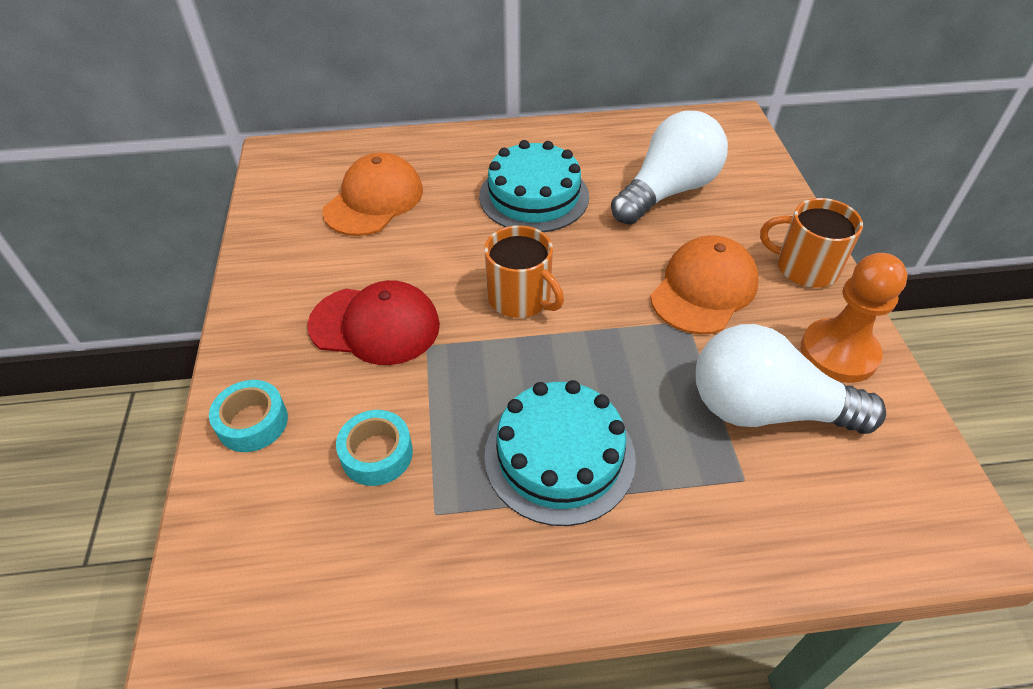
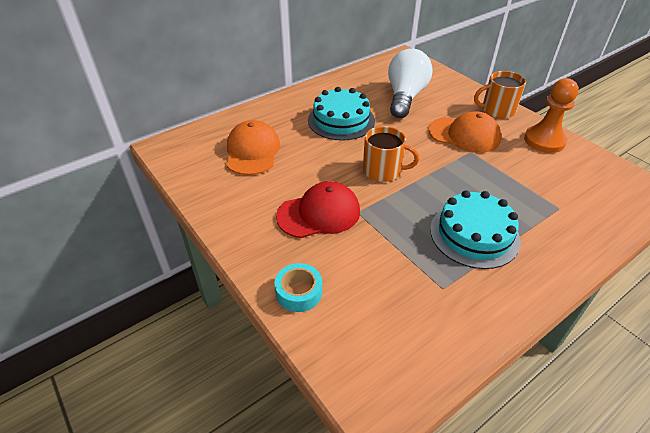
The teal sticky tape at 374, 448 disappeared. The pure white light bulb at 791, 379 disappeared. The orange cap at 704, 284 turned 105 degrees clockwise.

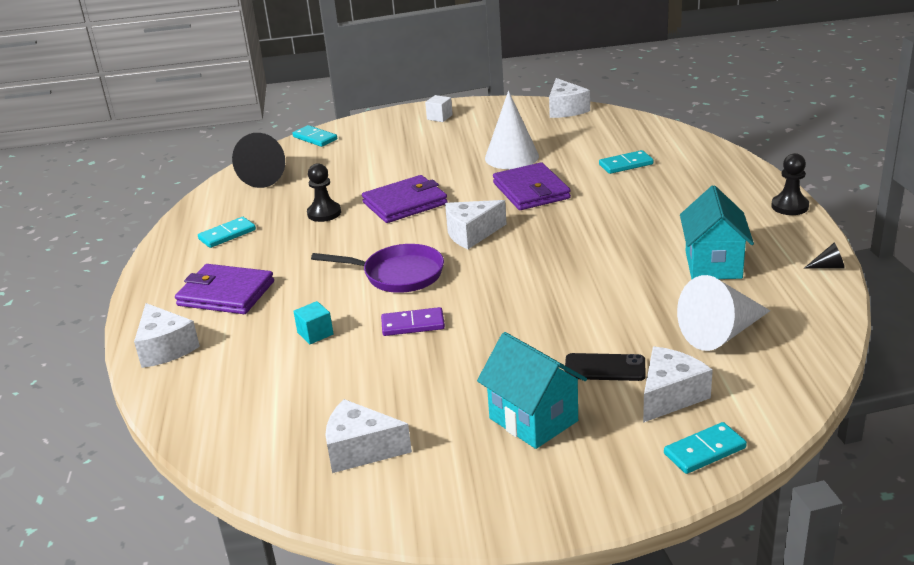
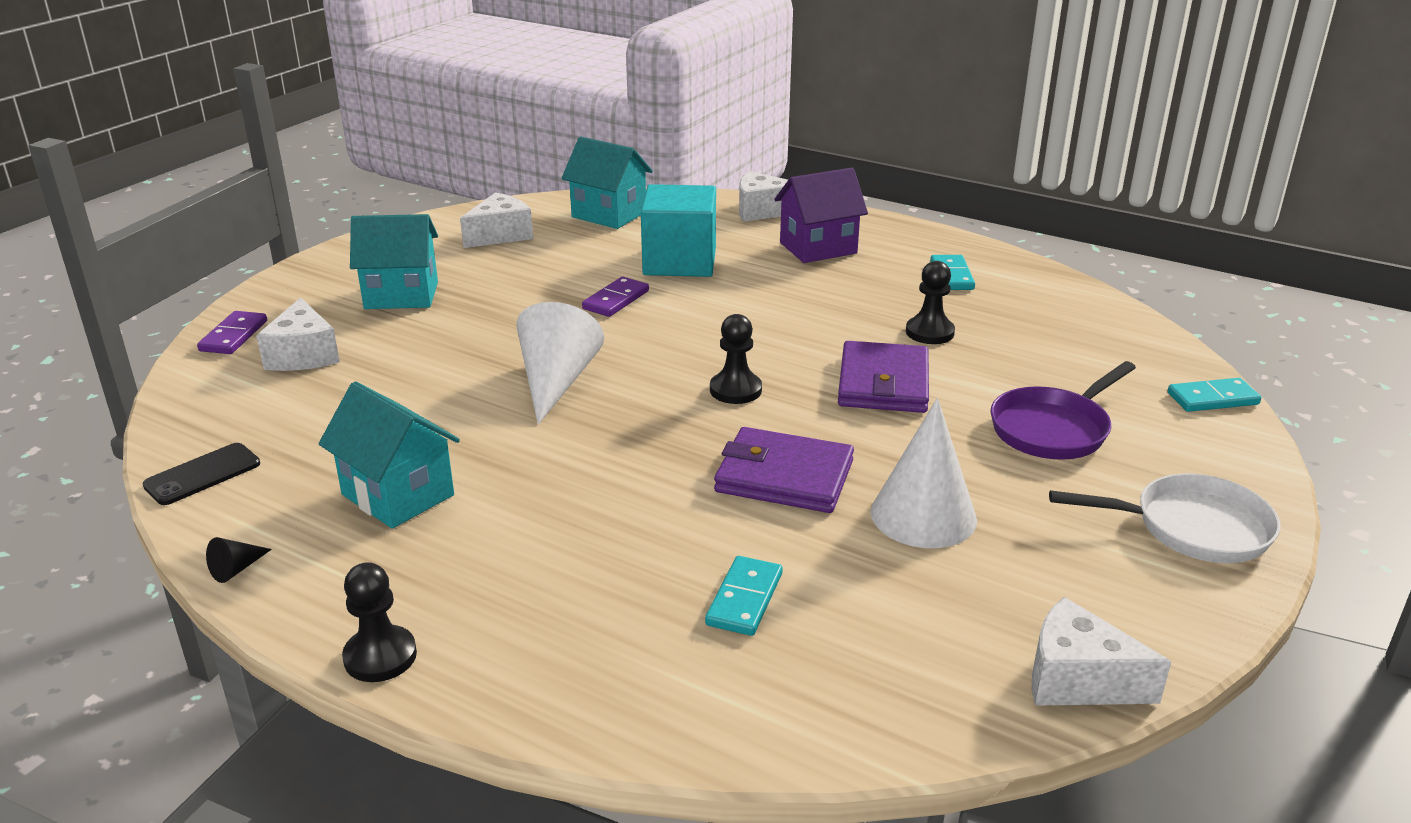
The black cone shape at 258, 160 disappeared. The teal house at 607, 183 appeared. The violet pan moved from 377, 268 to 1063, 410. The black mobile phone moved from 605, 367 to 201, 474. The pure white cone shape moved from 723, 313 to 560, 363. The violet card wallet at 224, 289 was replaced by the violet house at 821, 215. The pure white cube at 439, 108 was replaced by the pure white pan at 1164, 518. The pure white cheese at 476, 224 was replaced by the black game pawn at 736, 359. The teal domino at 705, 448 became the violet domino at 232, 332. The teal cube at 313, 322 changed to 2.39 times the size.

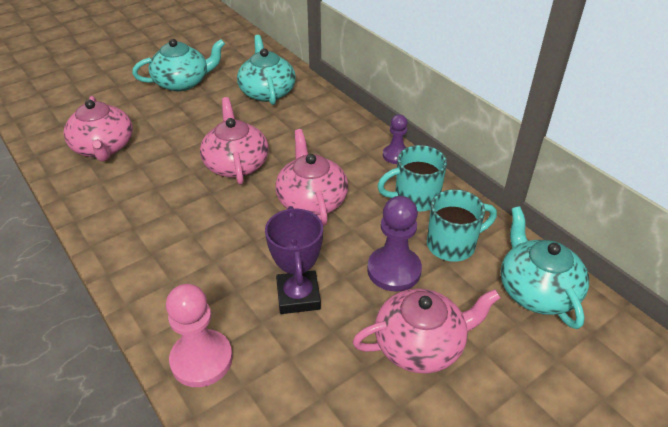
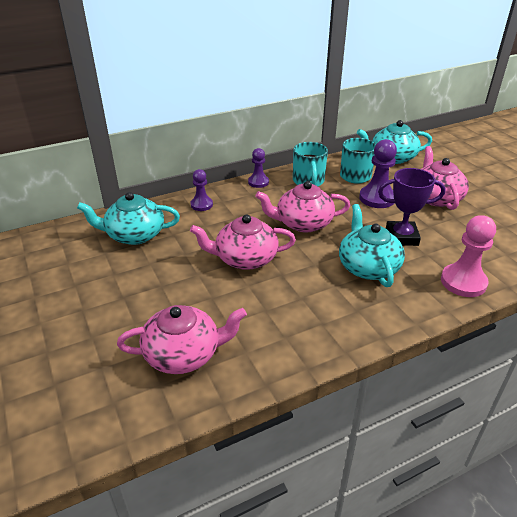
The violet game pawn at 201, 190 appeared. The teal teapot moved from 178, 65 to 372, 245.

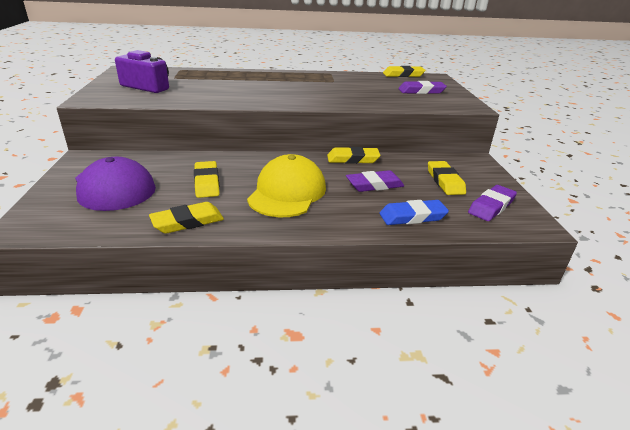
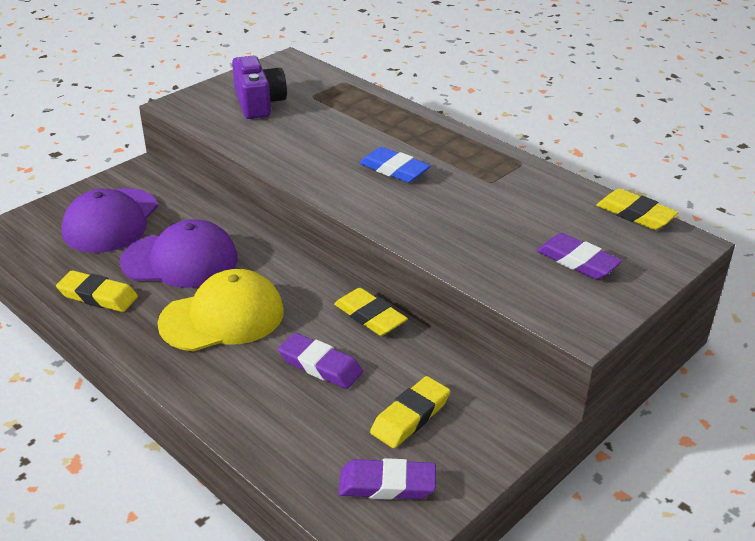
The blue eraser moved from 414, 212 to 395, 165. The golden eraser at 207, 179 was replaced by the violet cap at 179, 253.

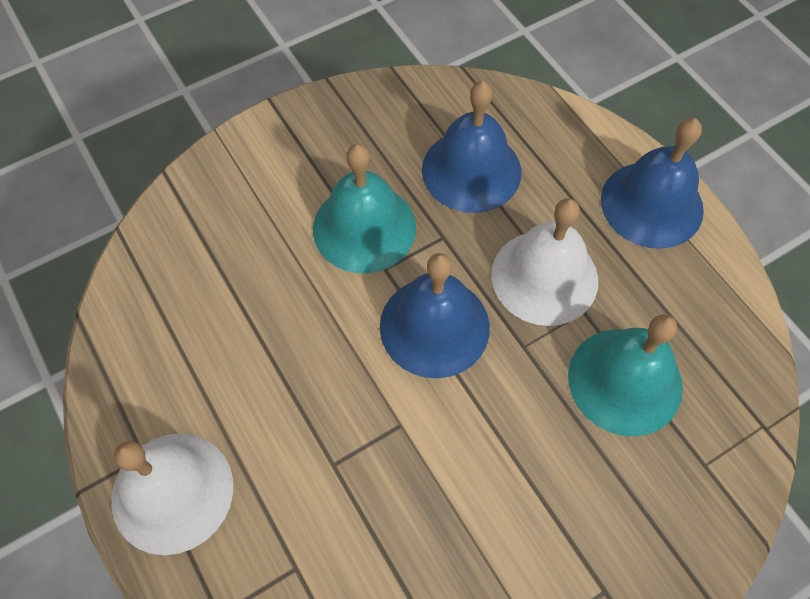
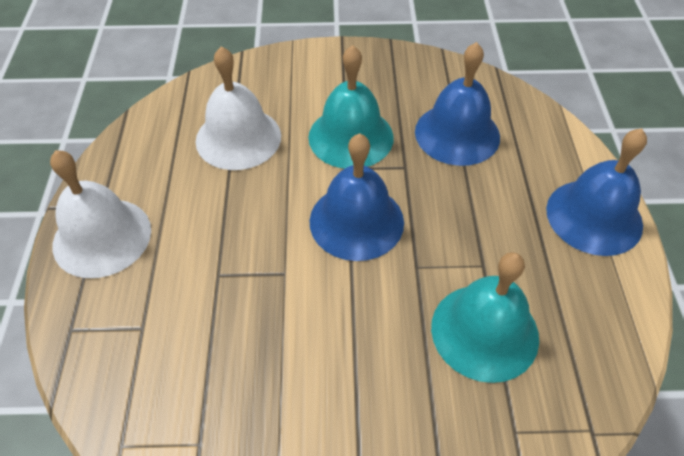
The pure white hand bell moved from 544, 262 to 238, 108.

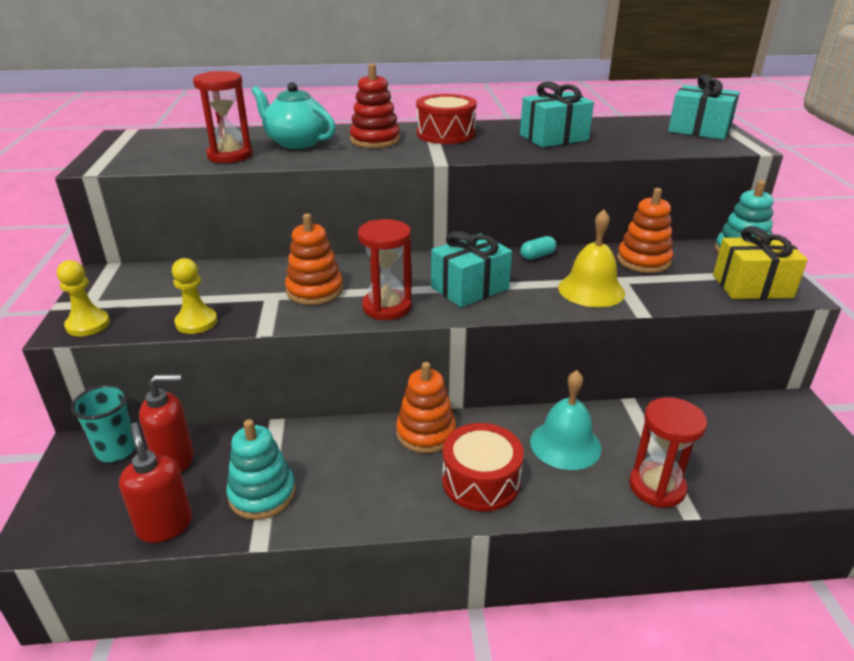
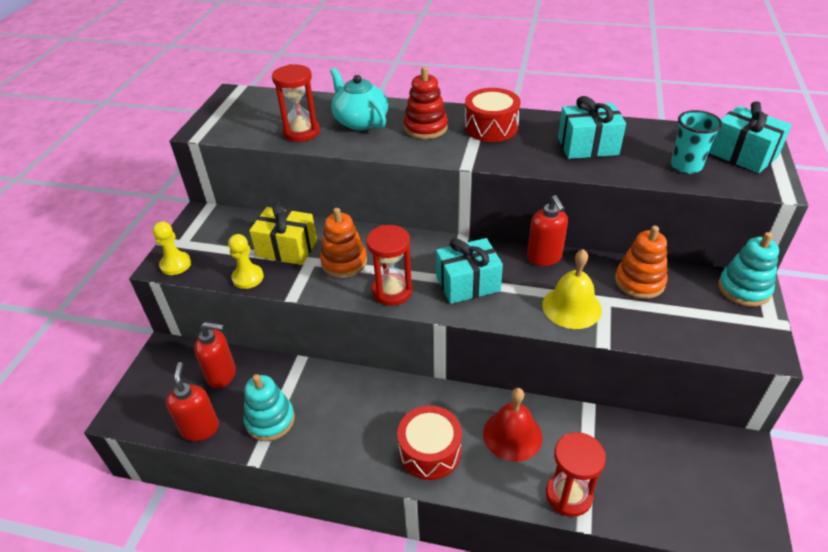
The orange stacking rings at 426, 407 disappeared. The teal cup moved from 103, 423 to 696, 142. The golden wrapped gift moved from 760, 262 to 283, 233. The teal pill shape at 538, 248 was replaced by the scarlet soap pump at 547, 230. The teal hand bell at 565, 420 became the scarlet hand bell at 512, 425.

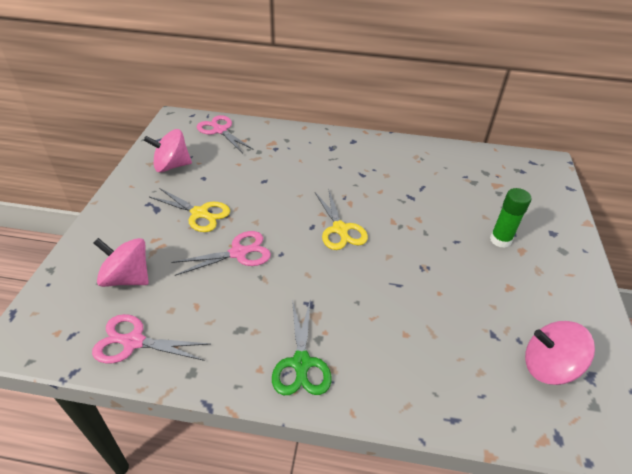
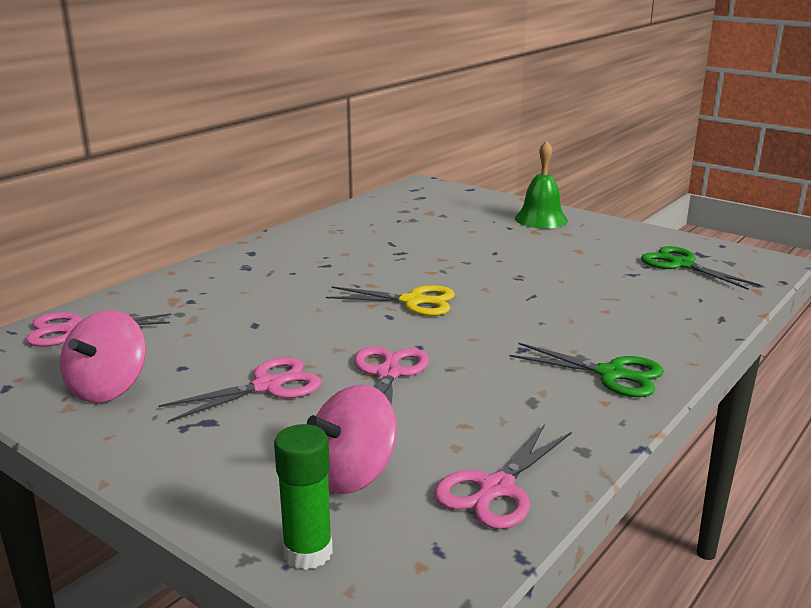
The green hand bell at 541, 184 appeared. The green glue stick moved from 510, 218 to 303, 497. The pink whirligig at 560, 353 was replaced by the green pair of scissors at 700, 268. The golden pair of scissors at 189, 210 became the pink pair of scissors at 239, 389.

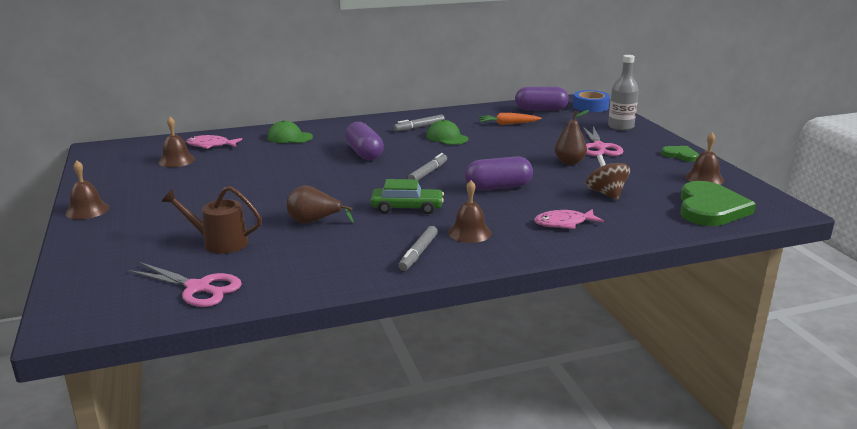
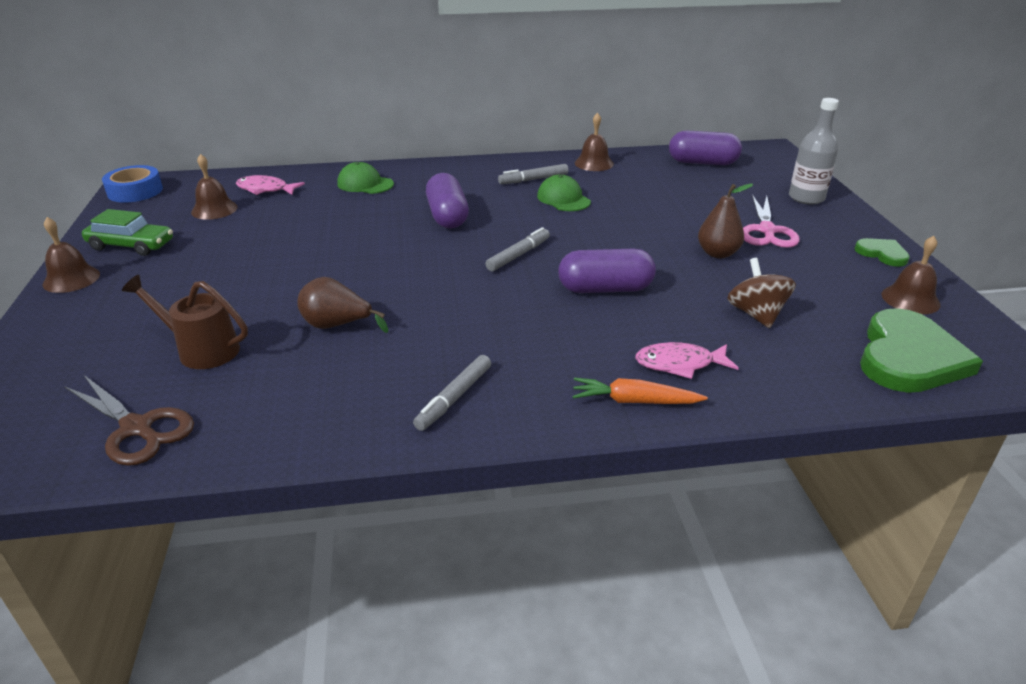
The green toy car moved from 407, 196 to 127, 232. The russet hand bell moved from 470, 211 to 594, 142. The orange toy carrot moved from 509, 119 to 640, 391. The blue sticky tape moved from 591, 101 to 132, 184. The pink pair of scissors at 185, 284 became the russet pair of scissors at 129, 420.

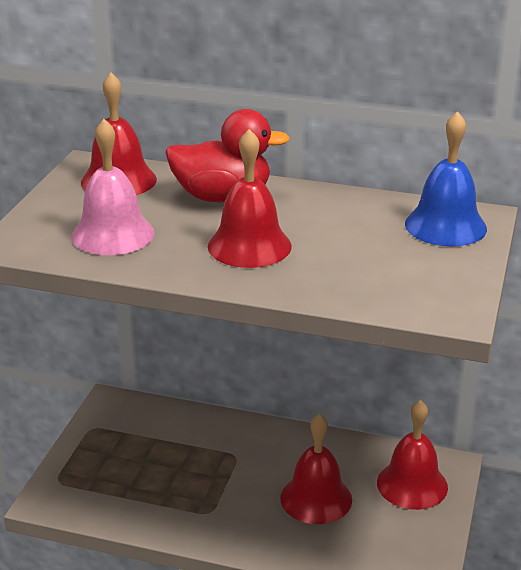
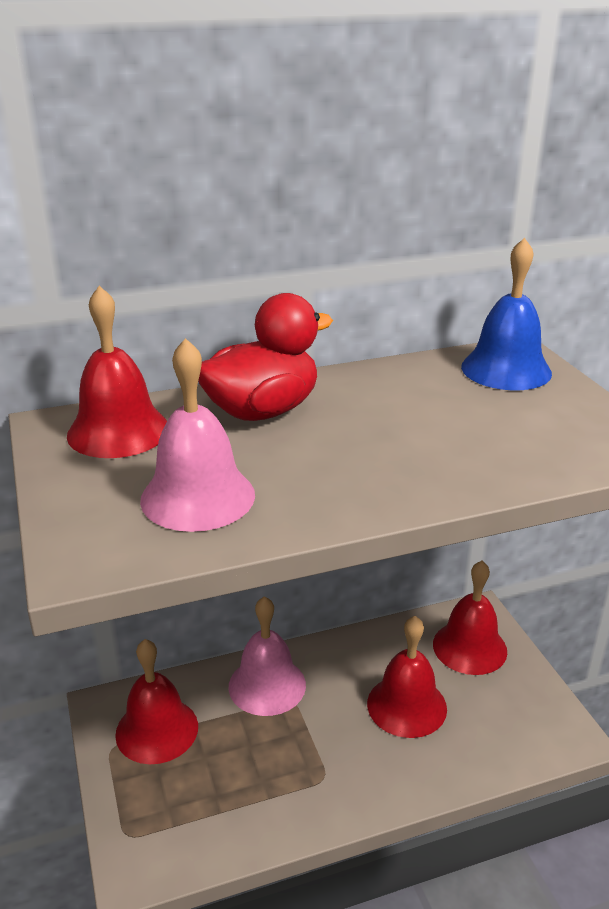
The pink hand bell at 267, 656 appeared. The scarlet hand bell moved from 250, 198 to 156, 701.

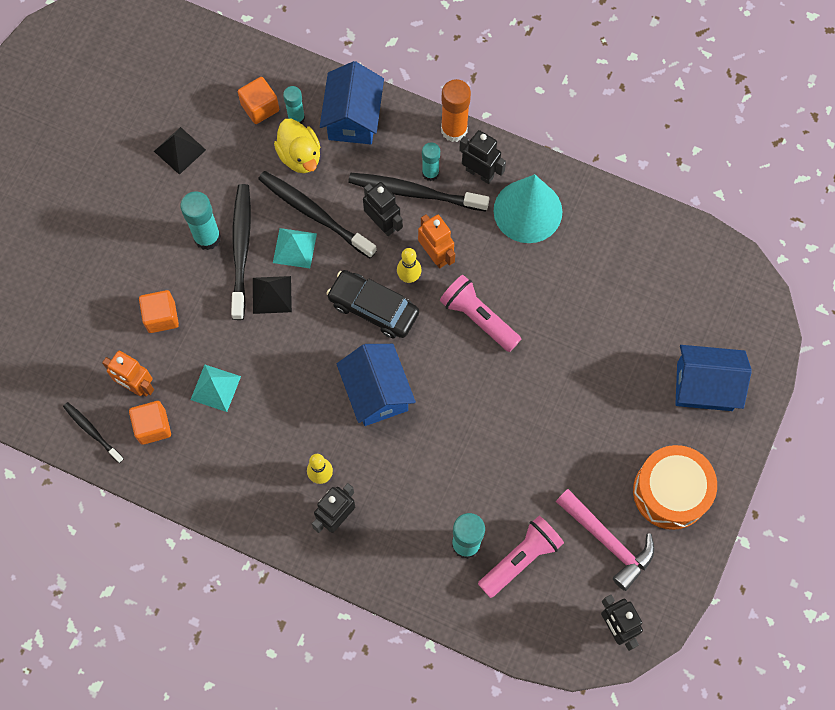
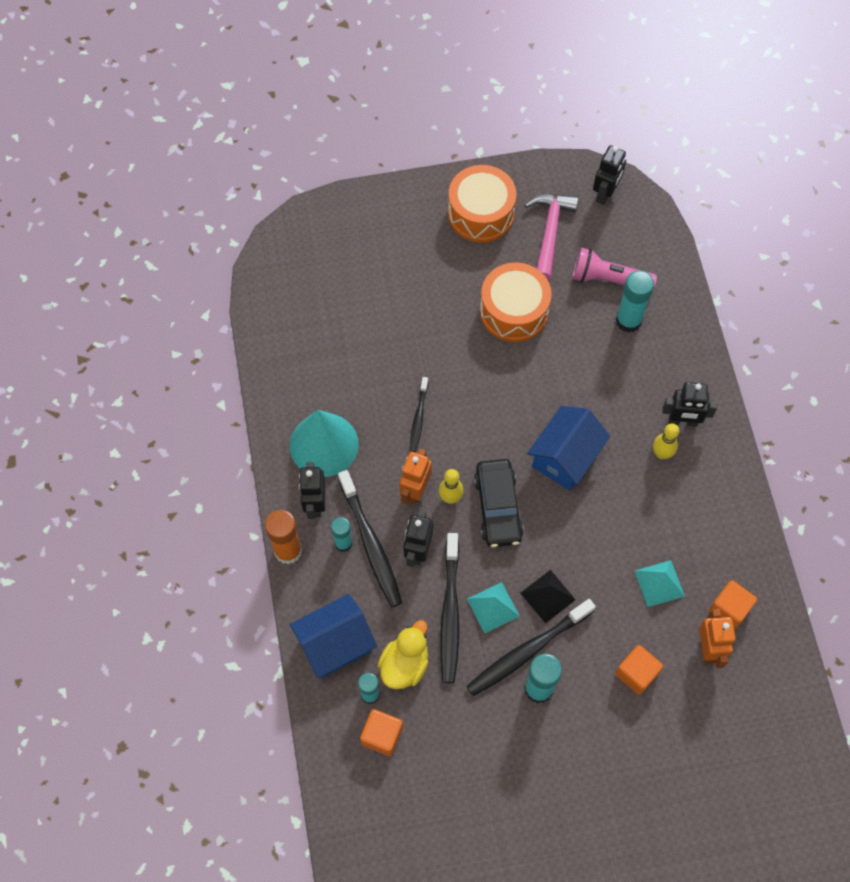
The black pyramid shape at 180, 151 disappeared. The pink flashlight at 480, 313 disappeared. The blue house at 713, 378 disappeared. The orange snare drum at 516, 302 appeared. The black tooth brush moved from 93, 432 to 419, 414.

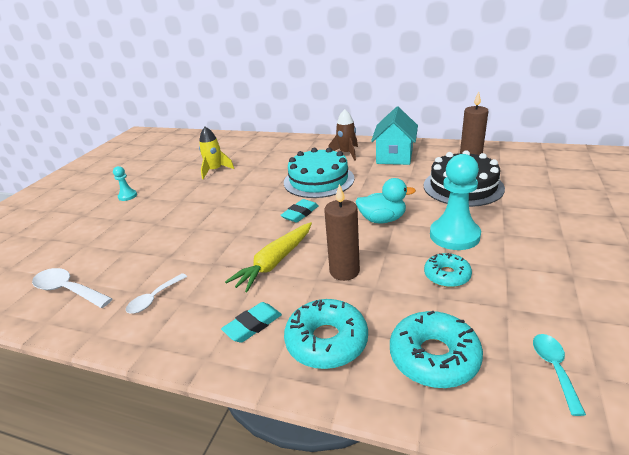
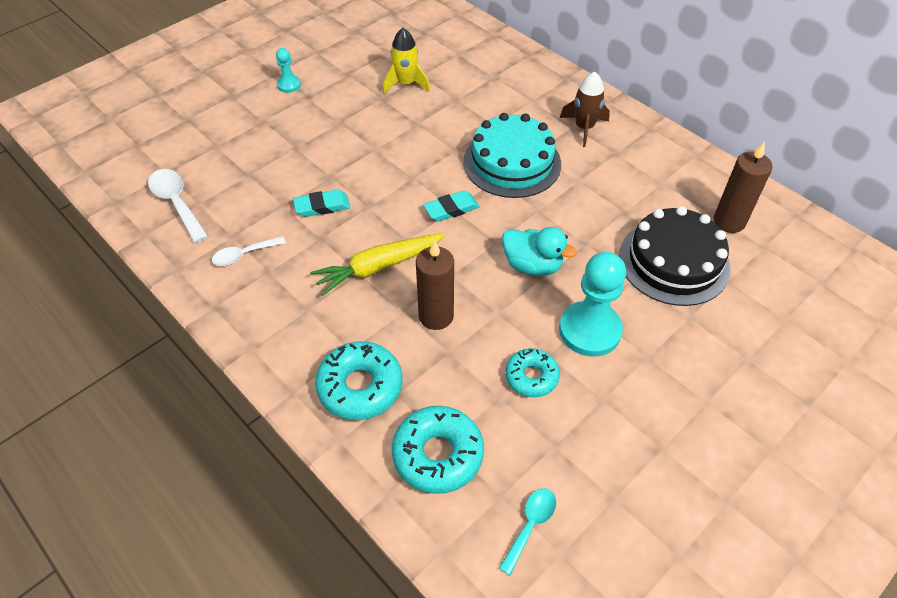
The teal house at 394, 136 disappeared. The teal eraser moved from 251, 322 to 321, 203.

